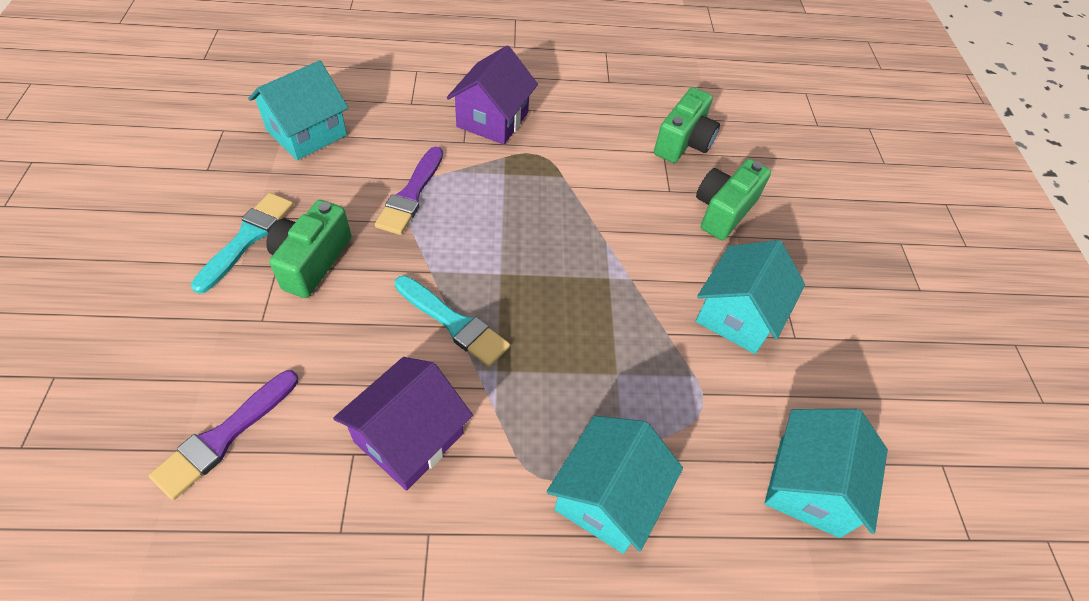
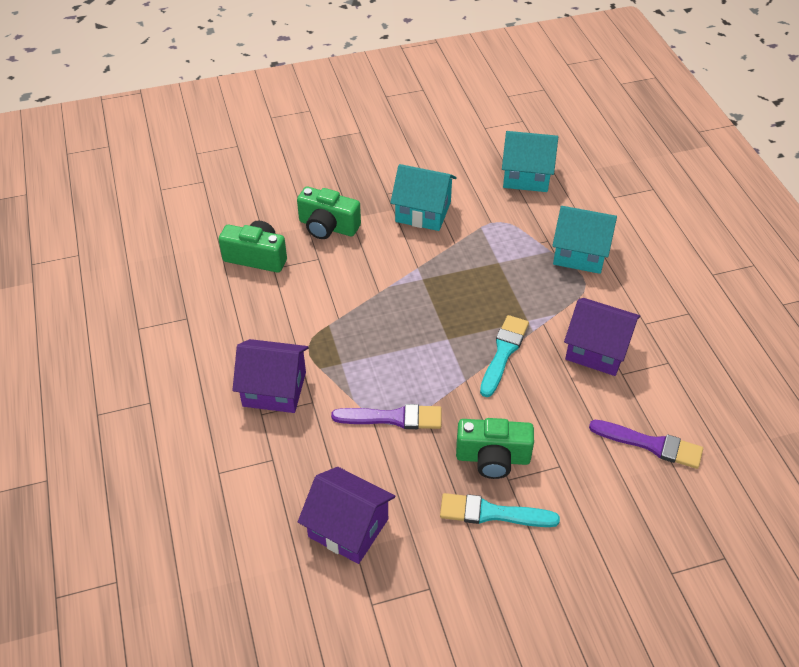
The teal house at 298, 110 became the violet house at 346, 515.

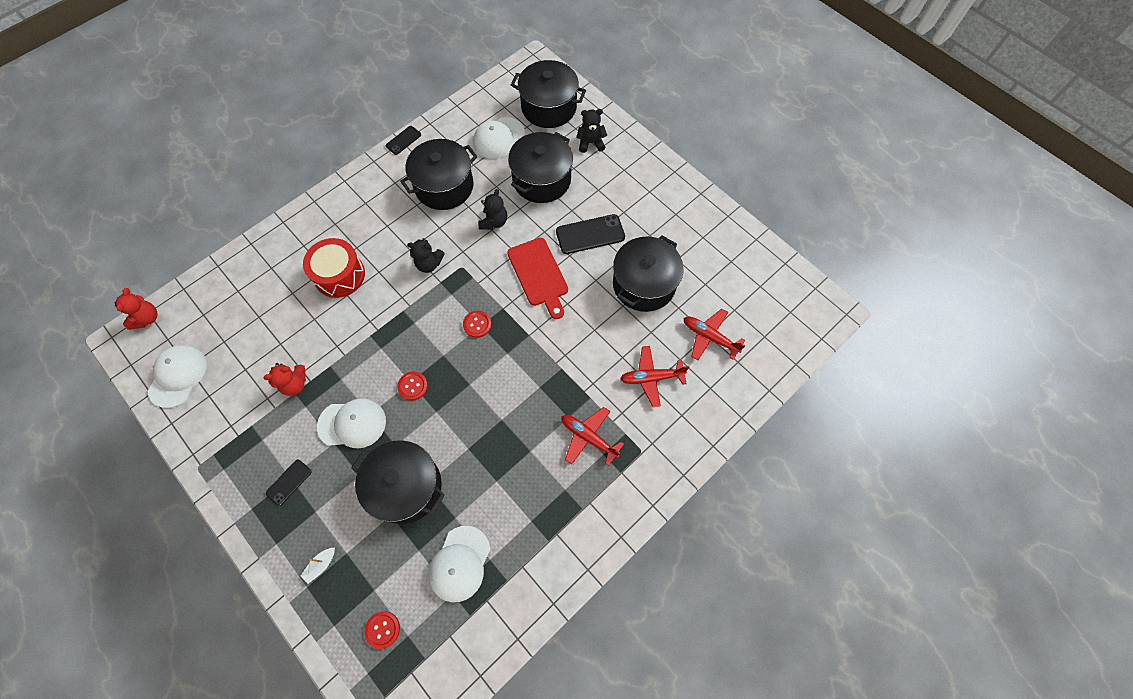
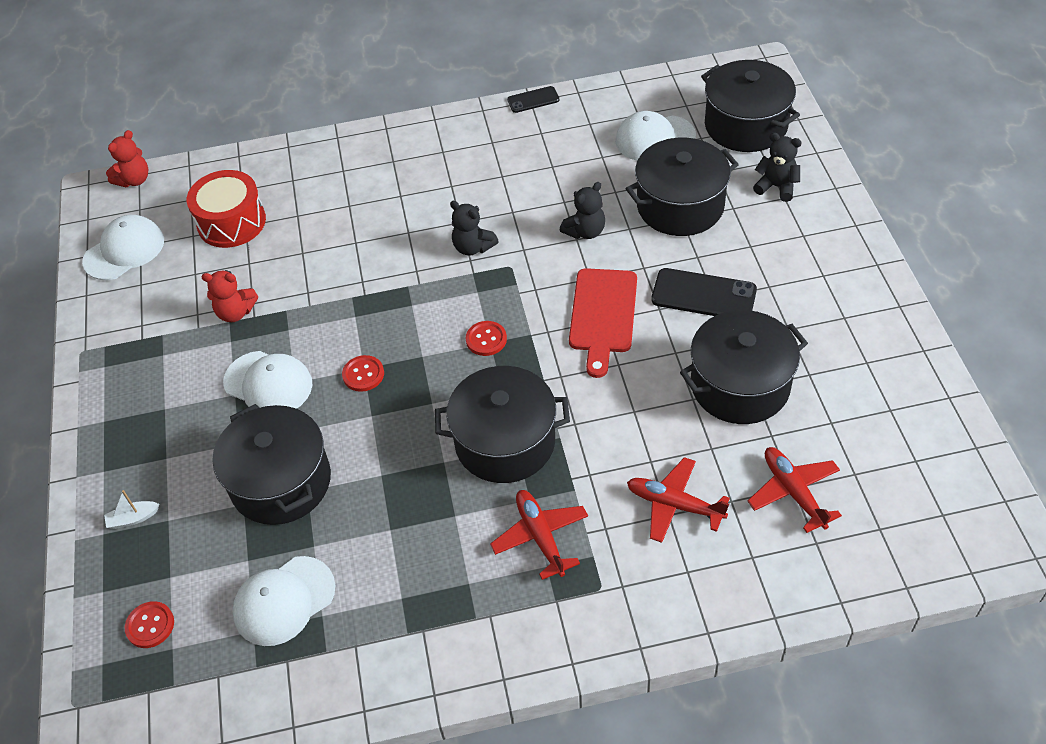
The black mobile phone at 289, 482 disappeared. The scarlet snare drum moved from 334, 268 to 226, 209. The black stockpot moved from 438, 174 to 502, 424.

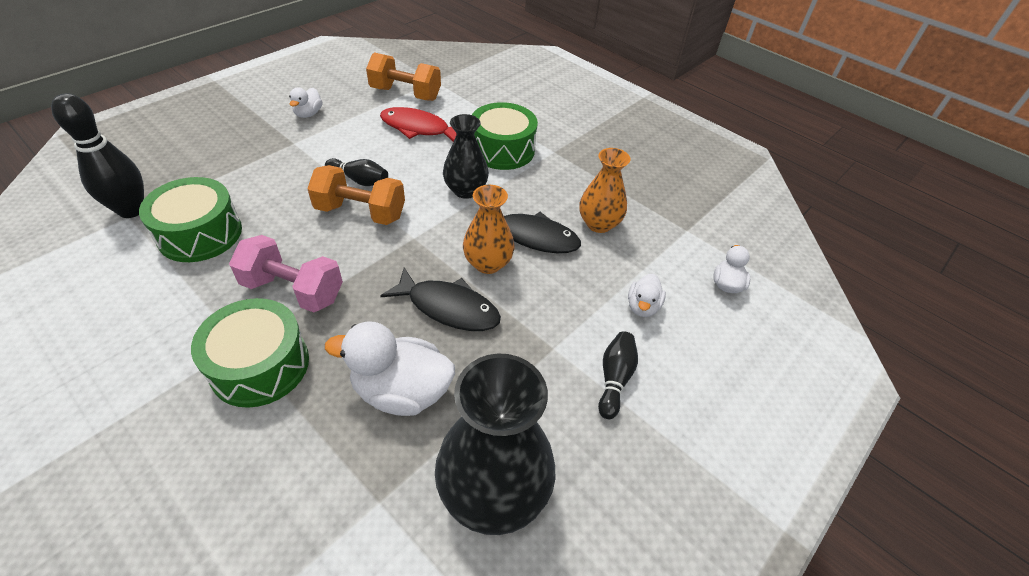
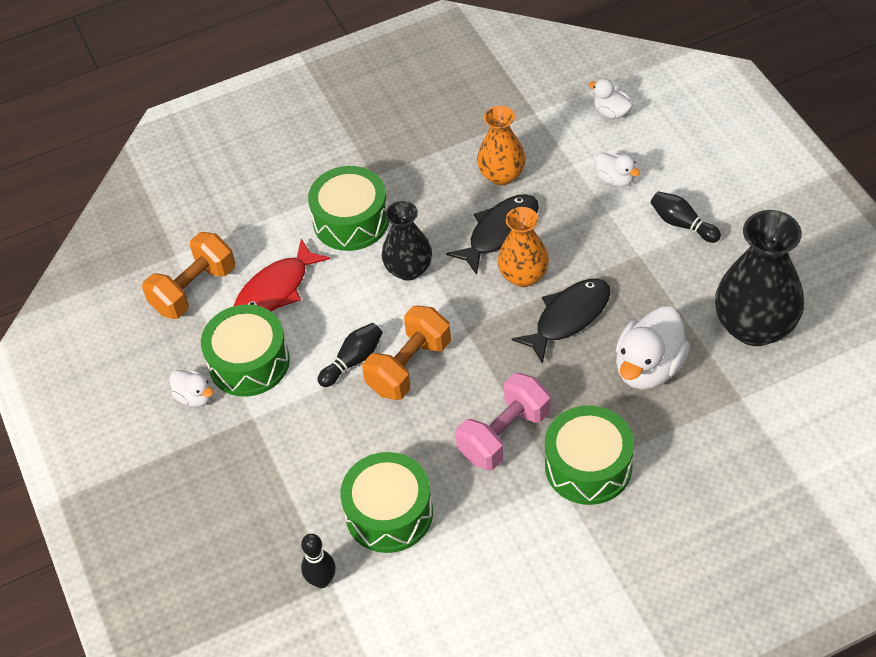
The green snare drum at 245, 351 appeared. The black bowling pin at 97, 155 changed to 0.60 times the size.

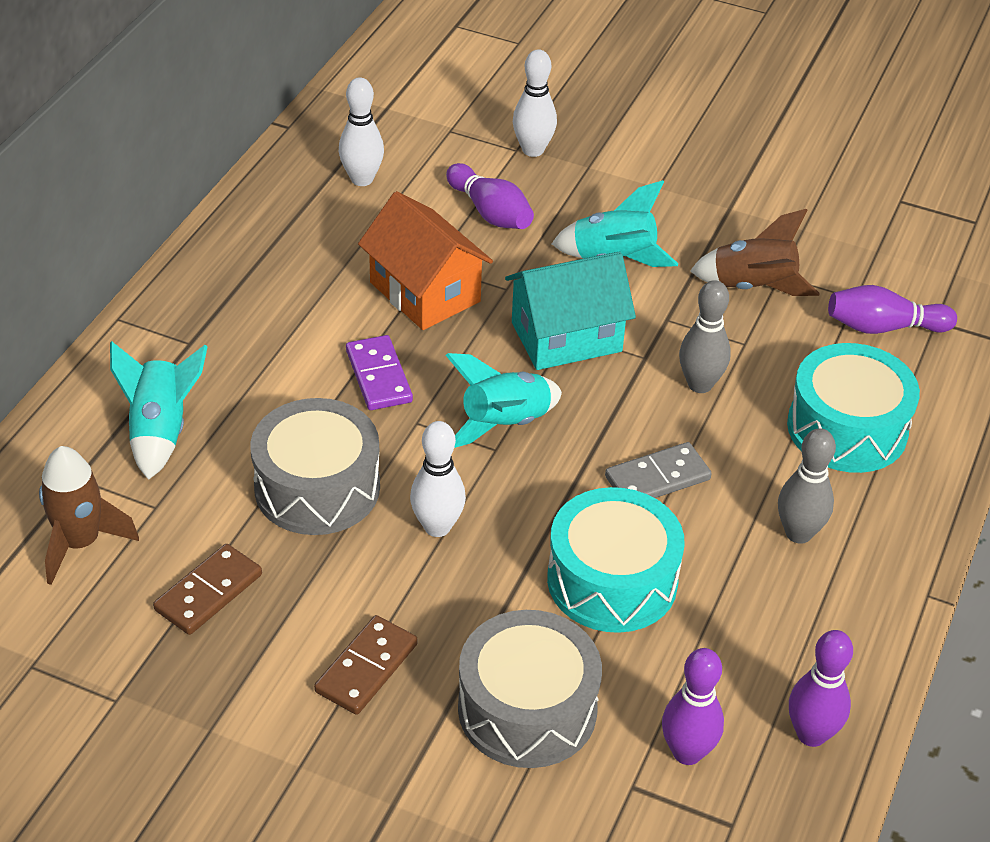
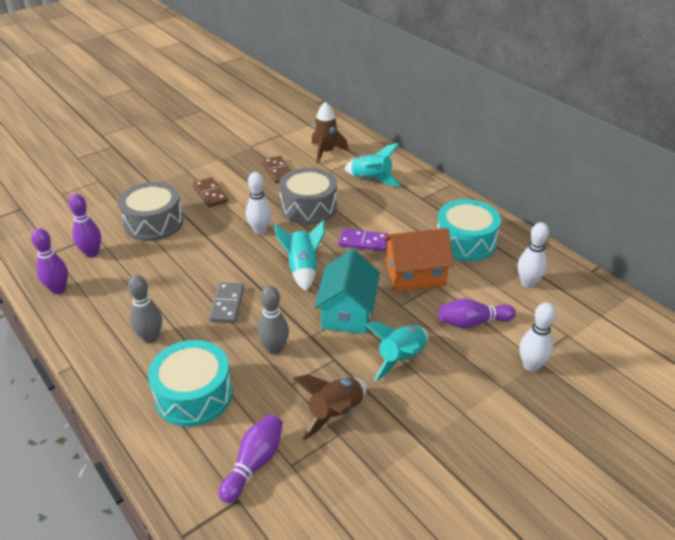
The teal snare drum moved from 616, 560 to 469, 230.

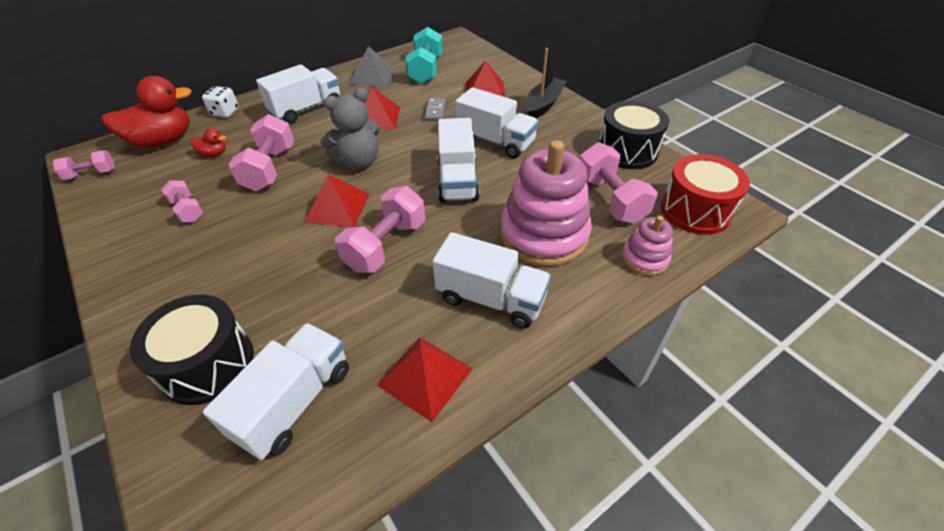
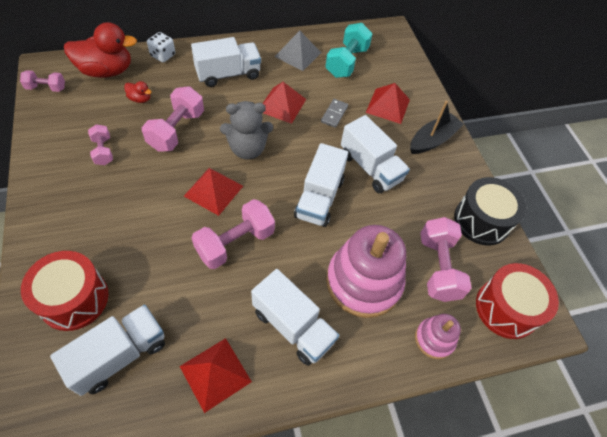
The black snare drum at 192, 350 became the scarlet snare drum at 64, 291.

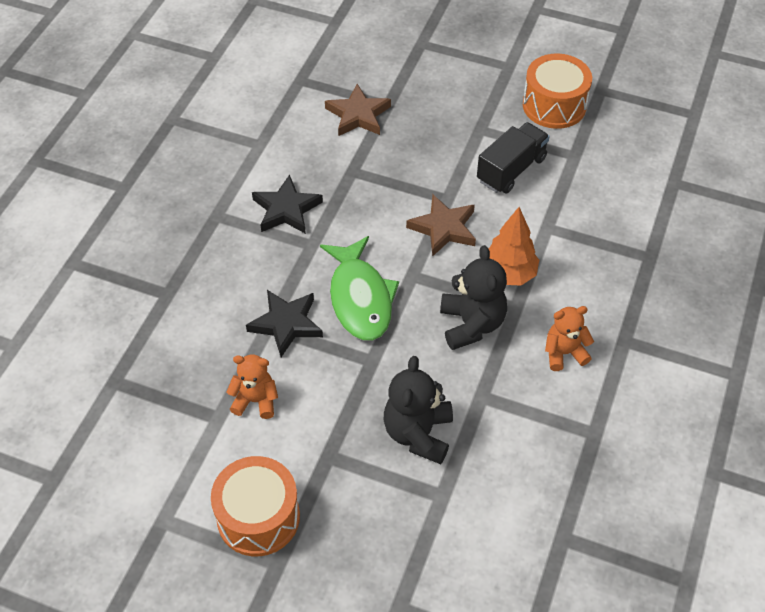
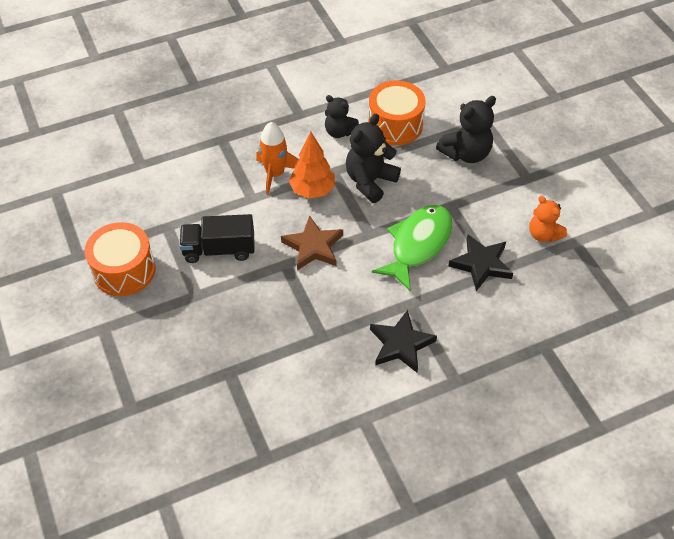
The russet star shape at 358, 110 disappeared. The orange toy rocket at 277, 158 appeared. The orange snare drum moved from 255, 506 to 397, 112. The orange stuffed bear at 569, 338 became the black stuffed bear at 342, 116.

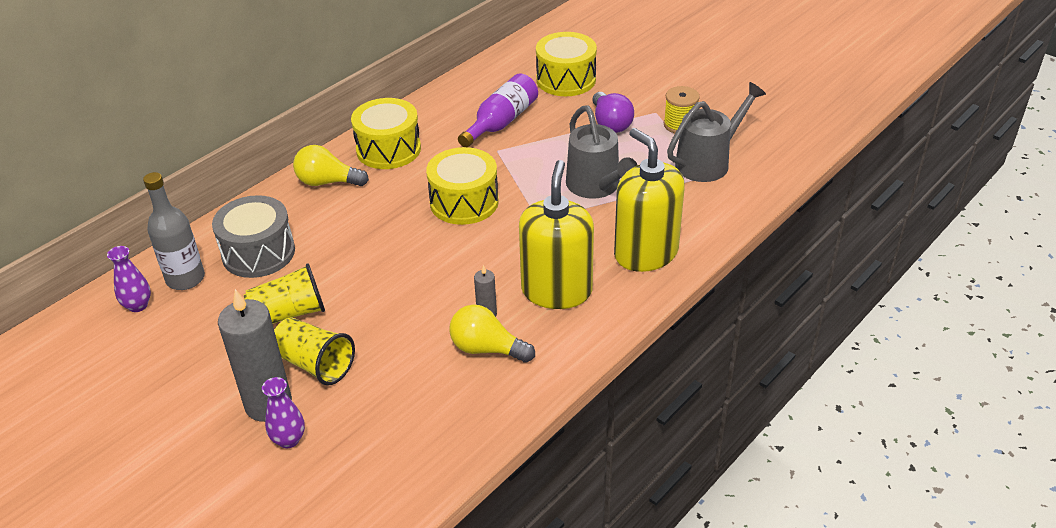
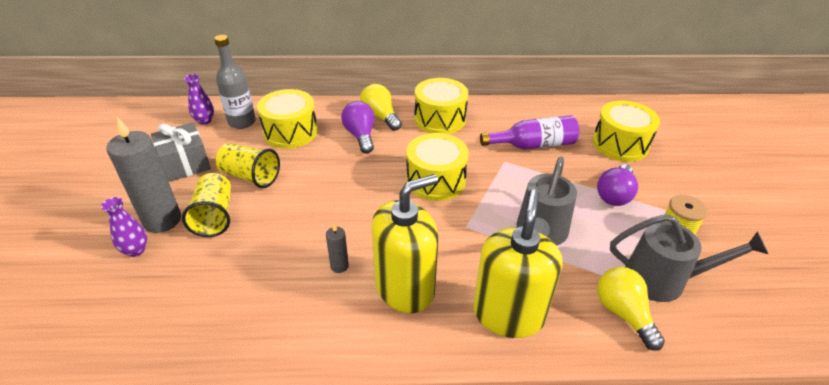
The grey wrapped gift at 181, 152 appeared. The violet light bulb at 358, 127 appeared. The golden light bulb moved from 492, 334 to 631, 309. The grey snare drum at 253, 236 became the golden snare drum at 287, 119.

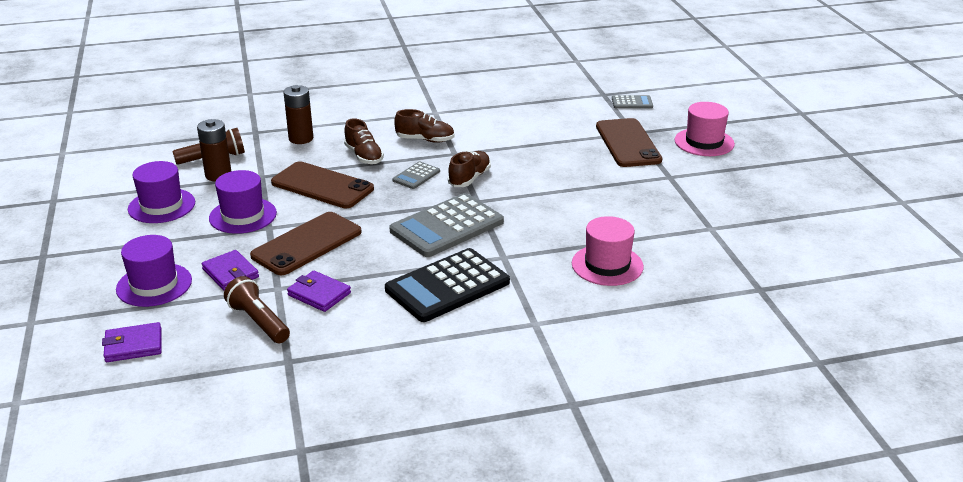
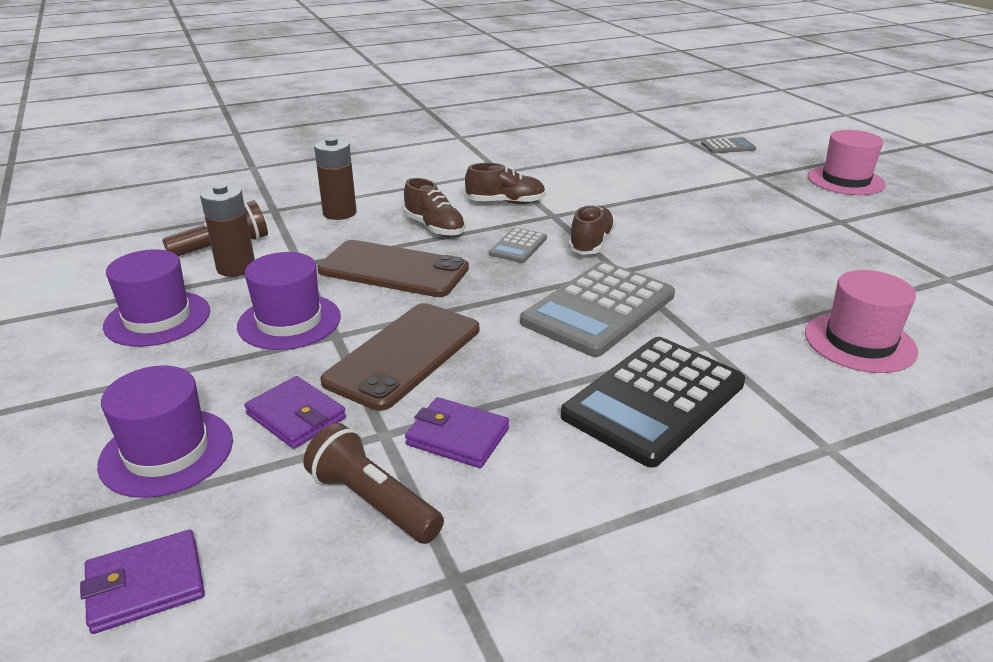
The russet mobile phone at 629, 142 disappeared.

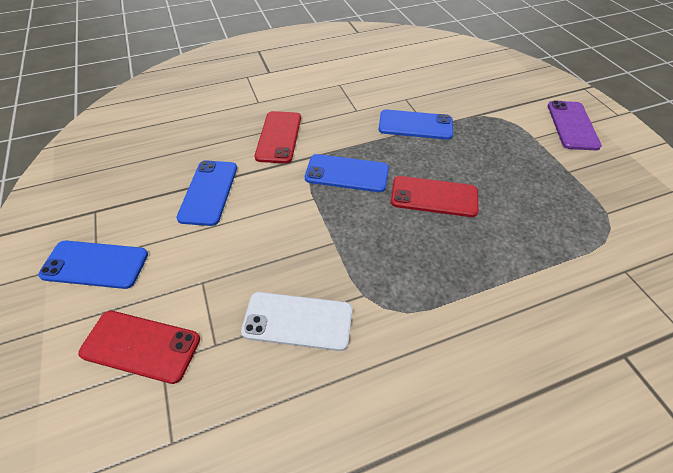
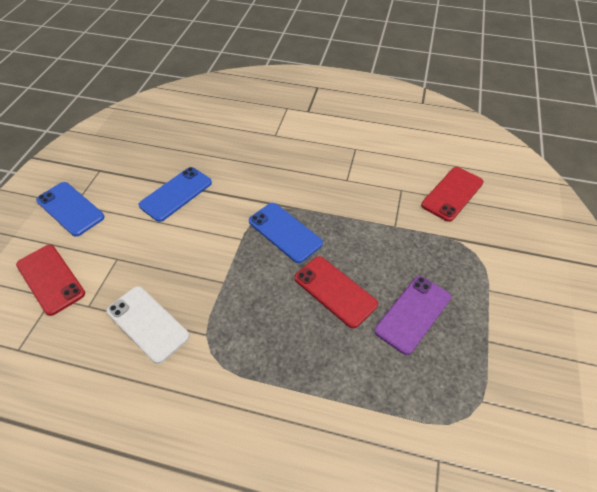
The blue mobile phone at 416, 124 disappeared. The scarlet mobile phone moved from 278, 137 to 452, 194. The violet mobile phone moved from 575, 125 to 412, 315.

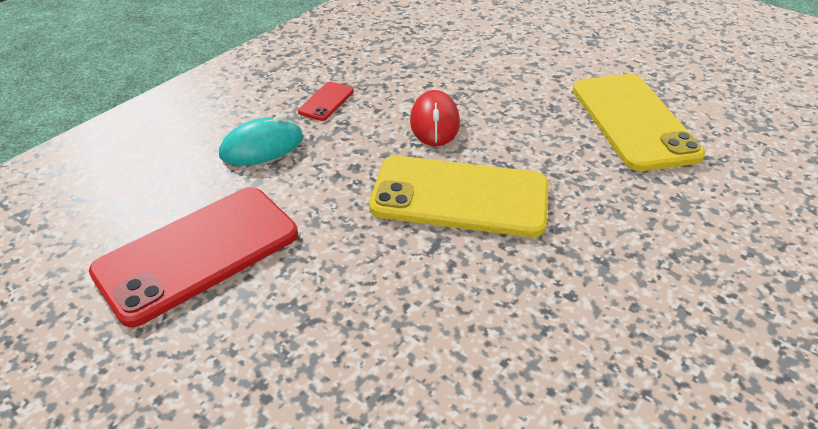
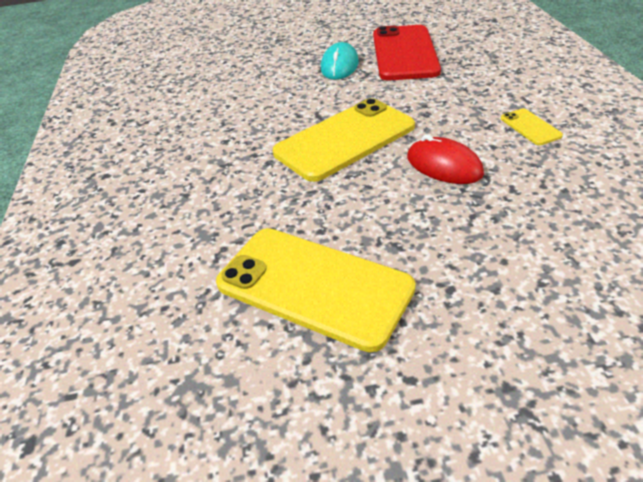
The teal mouse moved from 261, 140 to 340, 61. The scarlet mobile phone at 326, 101 became the golden mobile phone at 532, 126.

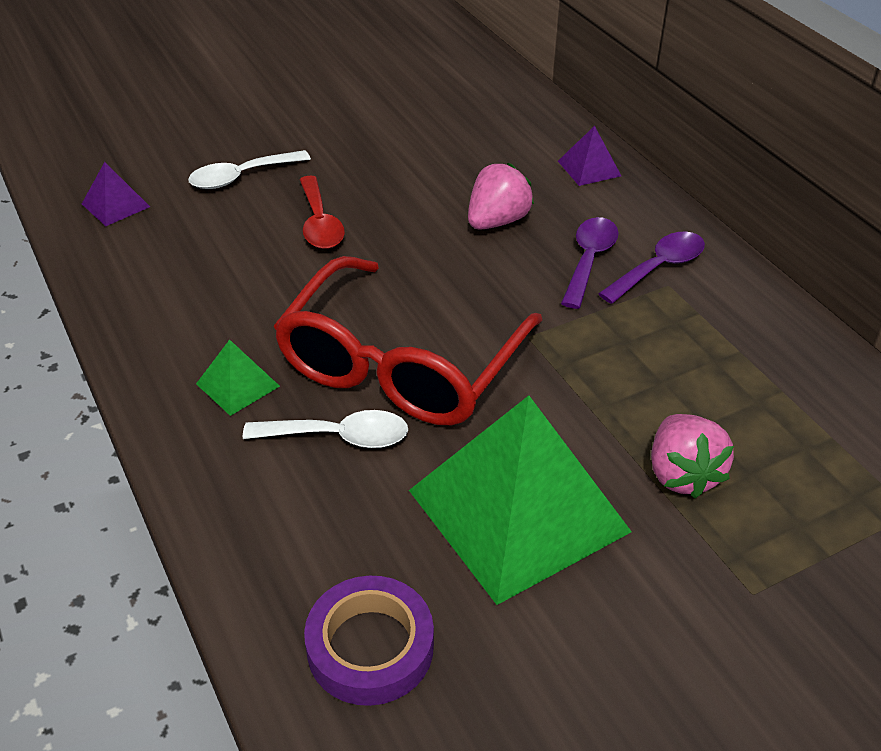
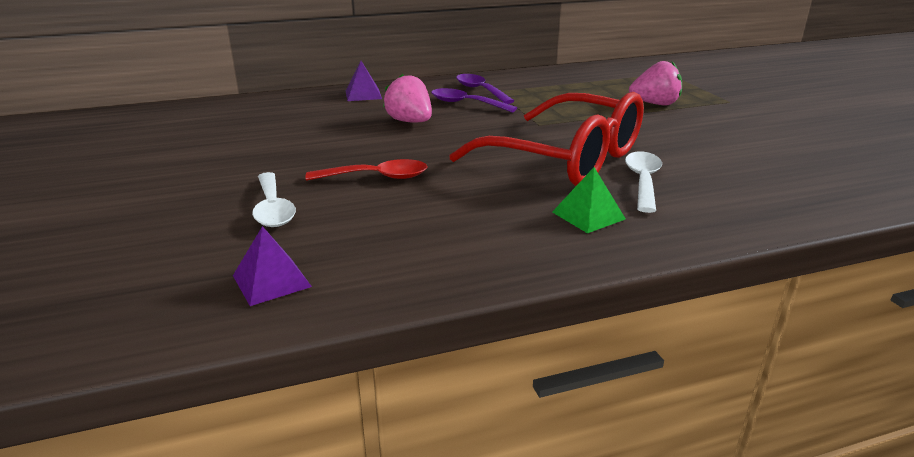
The violet sticky tape at 369, 641 disappeared. The green pyramid shape at 520, 500 disappeared.

